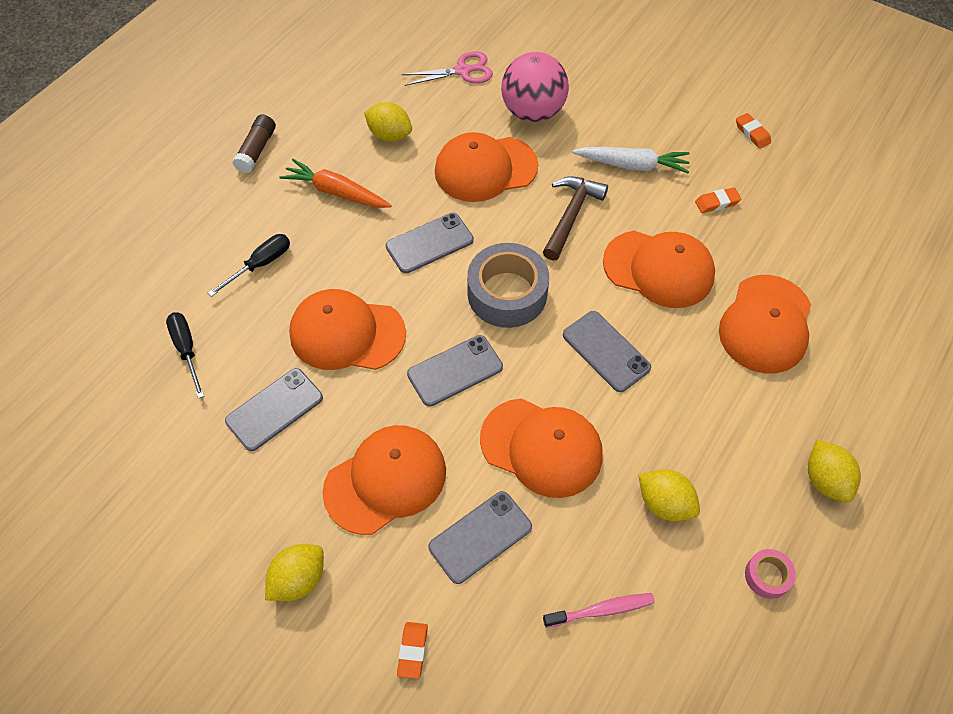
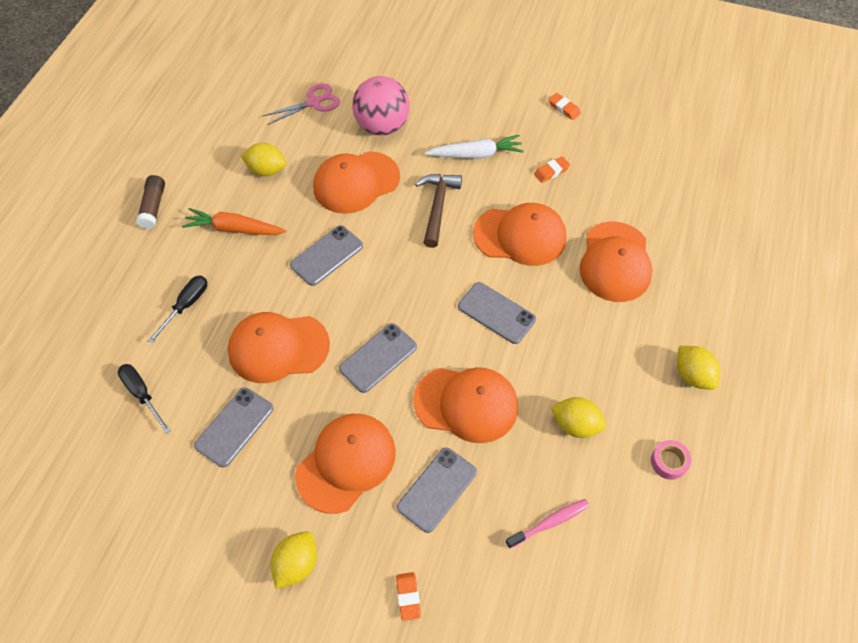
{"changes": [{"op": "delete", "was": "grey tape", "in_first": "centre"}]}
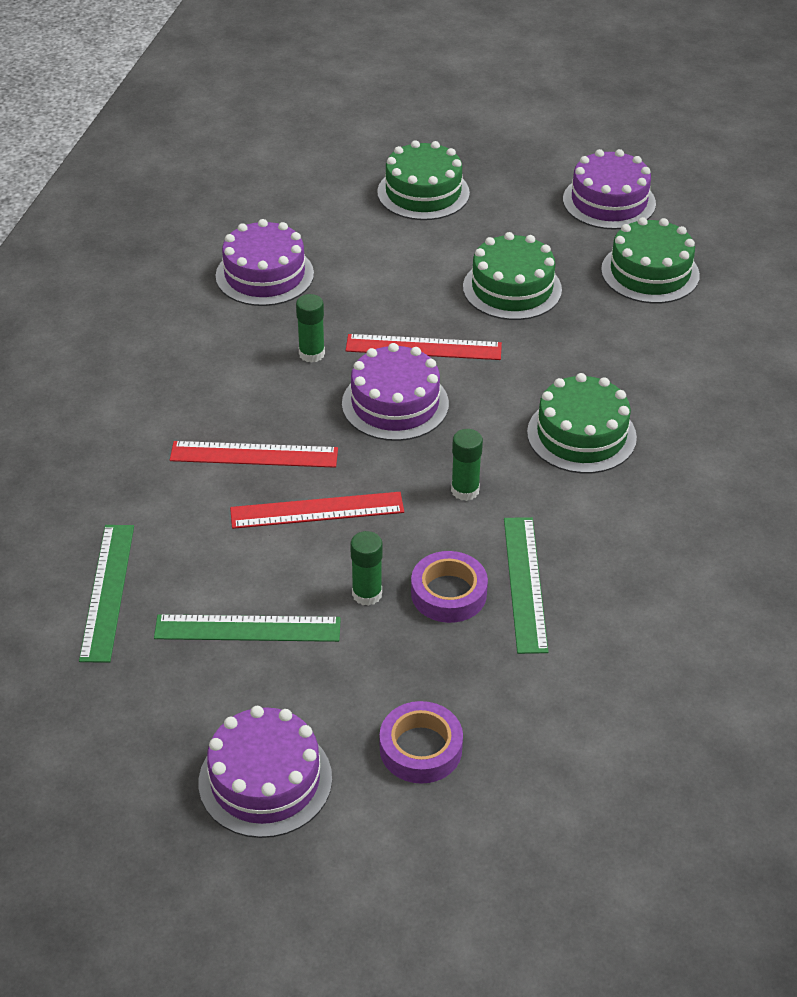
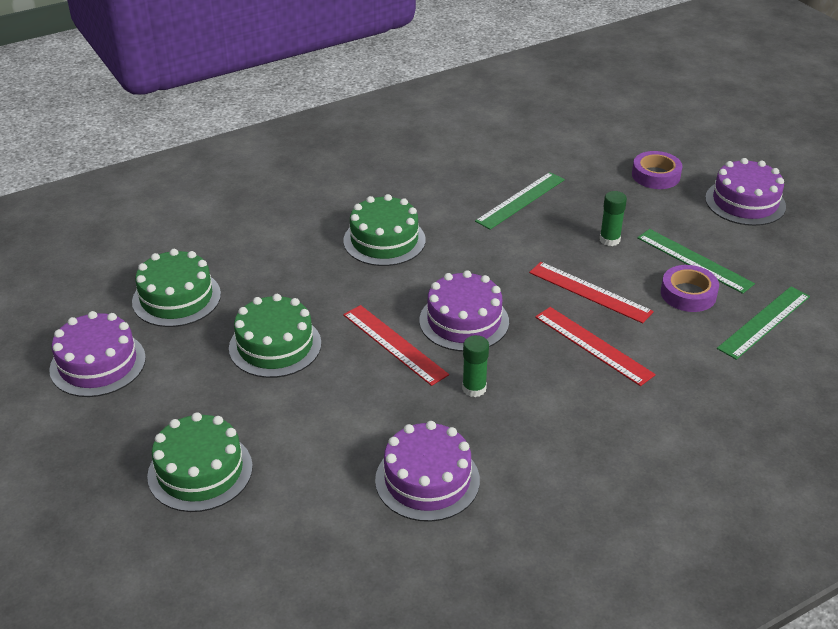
{"changes": [{"op": "move", "was": "violet tape (2nd from left)", "in_first": "centre", "in_second": "middle right"}, {"op": "delete", "was": "leaf-green stick of glue (3rd from left)", "in_first": "centre"}]}
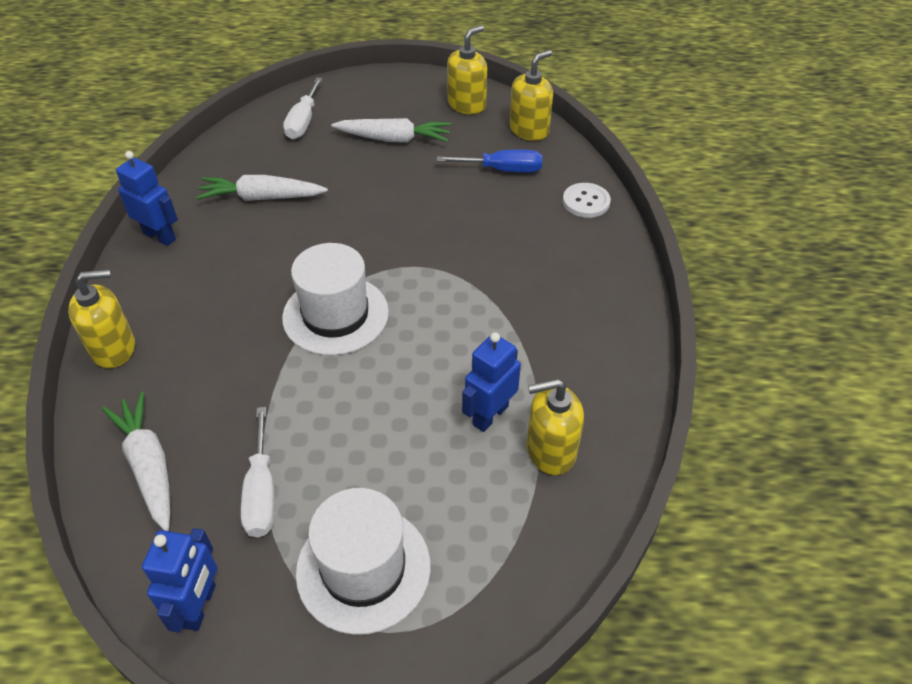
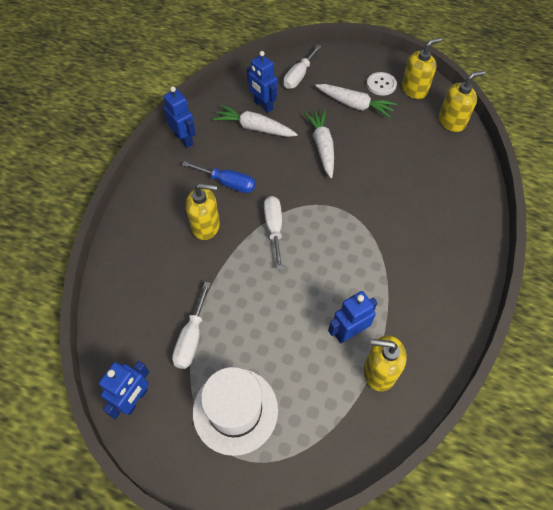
{"changes": [{"op": "move", "was": "yellow pump bottle (1st from left)", "in_first": "middle left", "in_second": "centre"}, {"op": "move", "was": "snow-white carrot (1st from left in the first image)", "now": "snow-white carrot (2nd from left)", "in_first": "bottom left", "in_second": "top centre"}, {"op": "replace", "was": "snow-white top hat (1st from left)", "now": "snow-white screwdriver (2nd from left)", "in_first": "centre", "in_second": "centre"}, {"op": "move", "was": "blue screwdriver", "in_first": "top centre", "in_second": "centre"}, {"op": "move", "was": "snow-white sewing button", "in_first": "top centre", "in_second": "top right"}, {"op": "insert", "now": "blue toy robot (3rd from left)", "in_second": "top centre"}]}
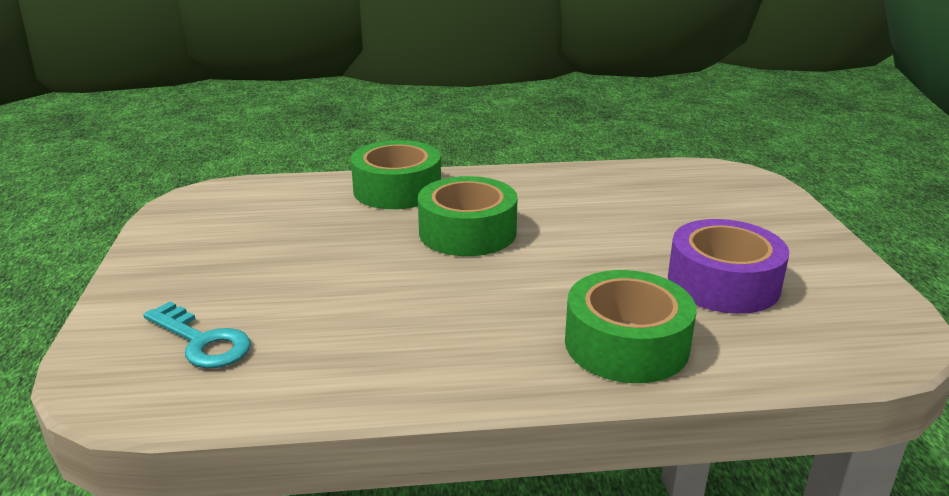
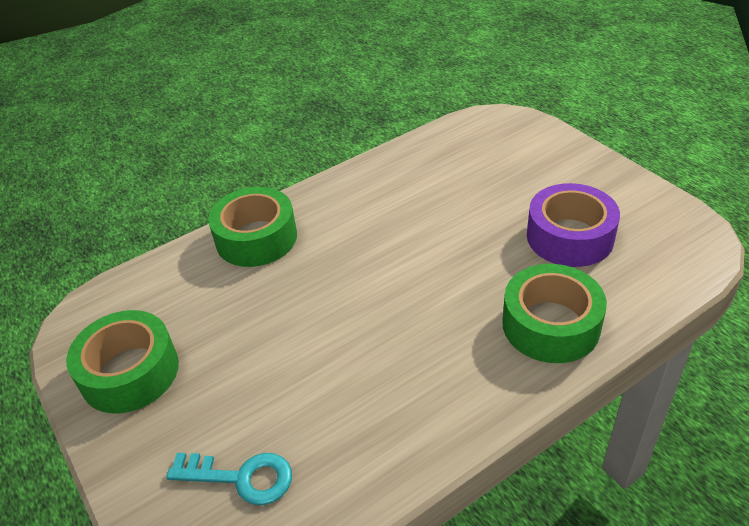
{"changes": [{"op": "move", "was": "leaf-green tape (2nd from left in the first image)", "now": "leaf-green tape (1st from left)", "in_first": "centre", "in_second": "bottom left"}]}
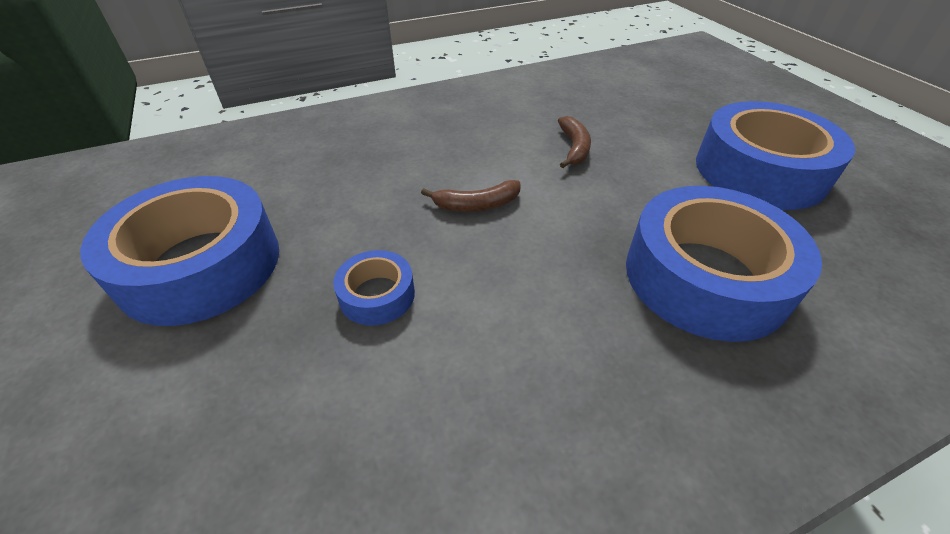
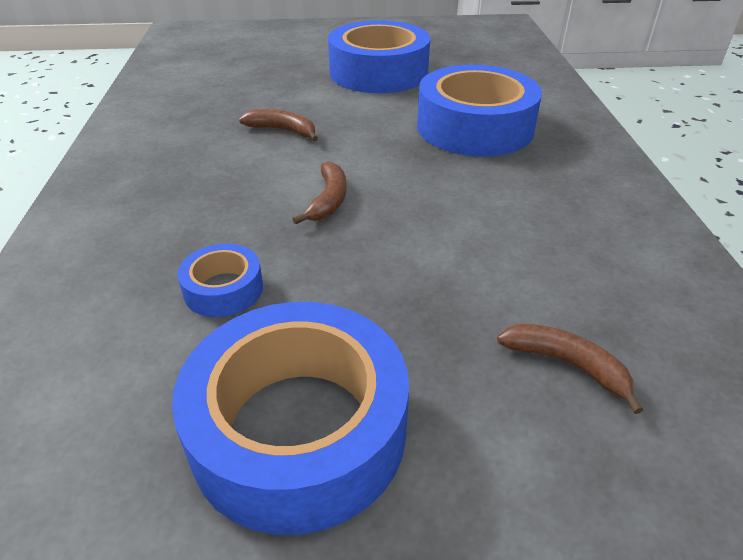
{"changes": [{"op": "move", "was": "blue tape (2nd from left in the first image)", "now": "blue tape (1st from left)", "in_first": "centre", "in_second": "middle left"}, {"op": "insert", "now": "brown toy banana (3rd from left)", "in_second": "middle right"}]}
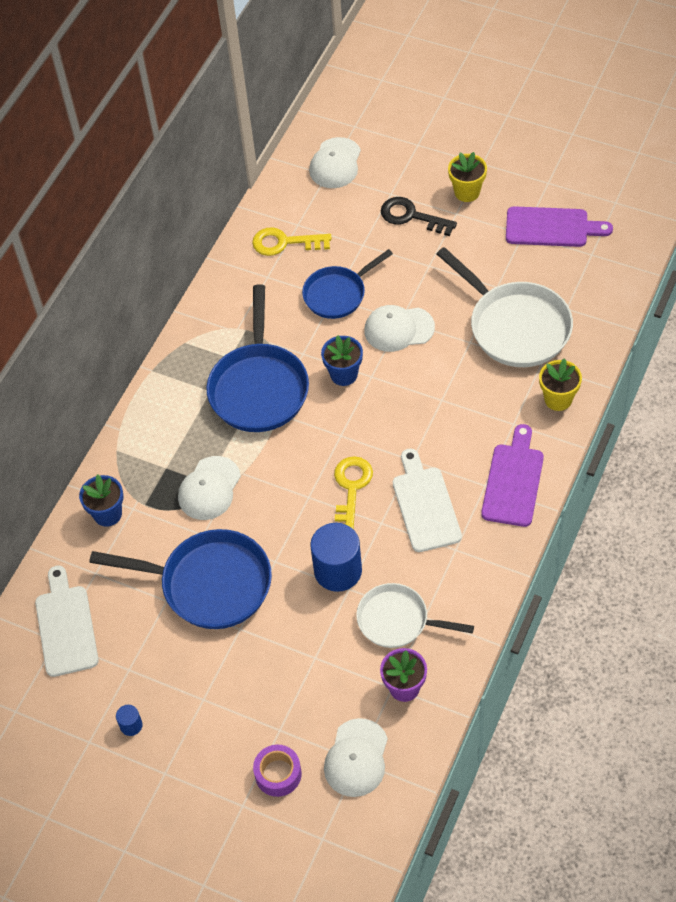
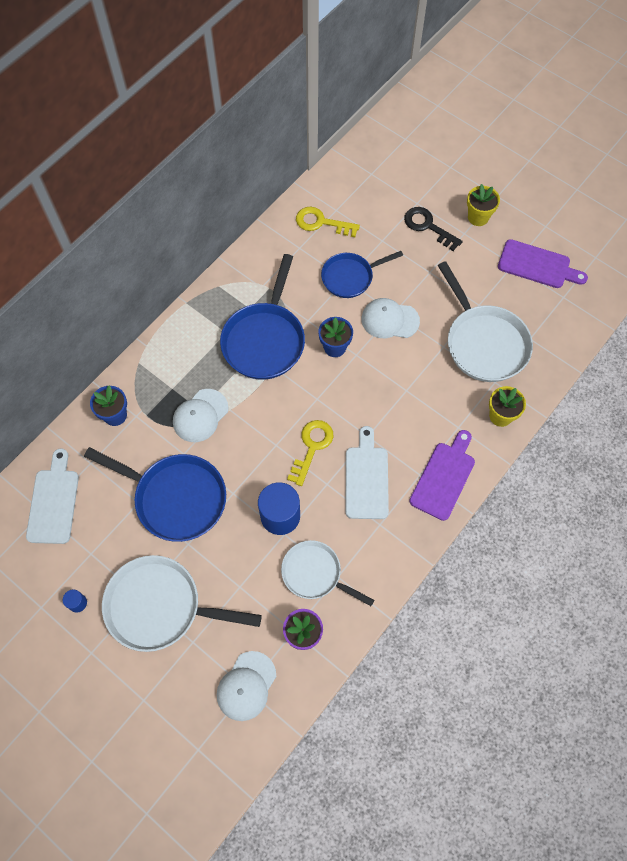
{"changes": [{"op": "delete", "was": "violet tape", "in_first": "bottom centre"}, {"op": "delete", "was": "snow-white cap (2nd from left)", "in_first": "top centre"}, {"op": "insert", "now": "snow-white frying pan (1st from left)", "in_second": "bottom left"}]}
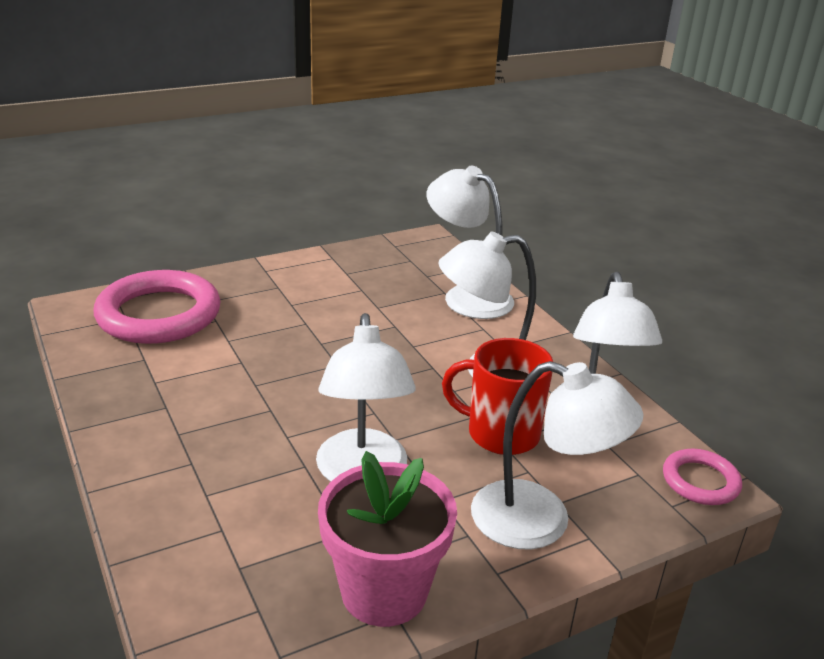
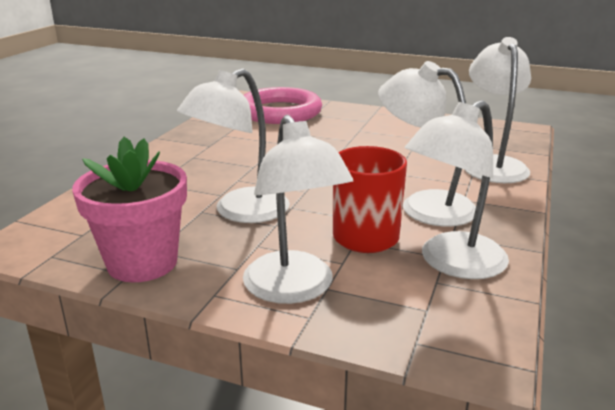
{"changes": [{"op": "delete", "was": "rose-pink ring (2nd from left)", "in_first": "bottom right"}]}
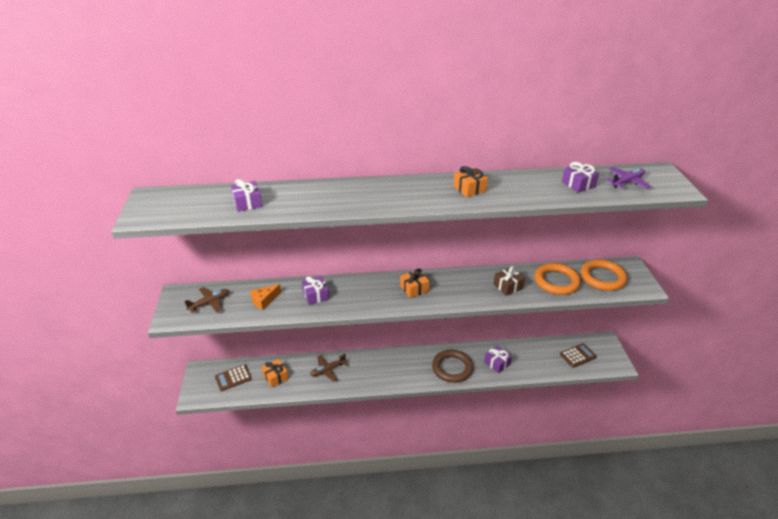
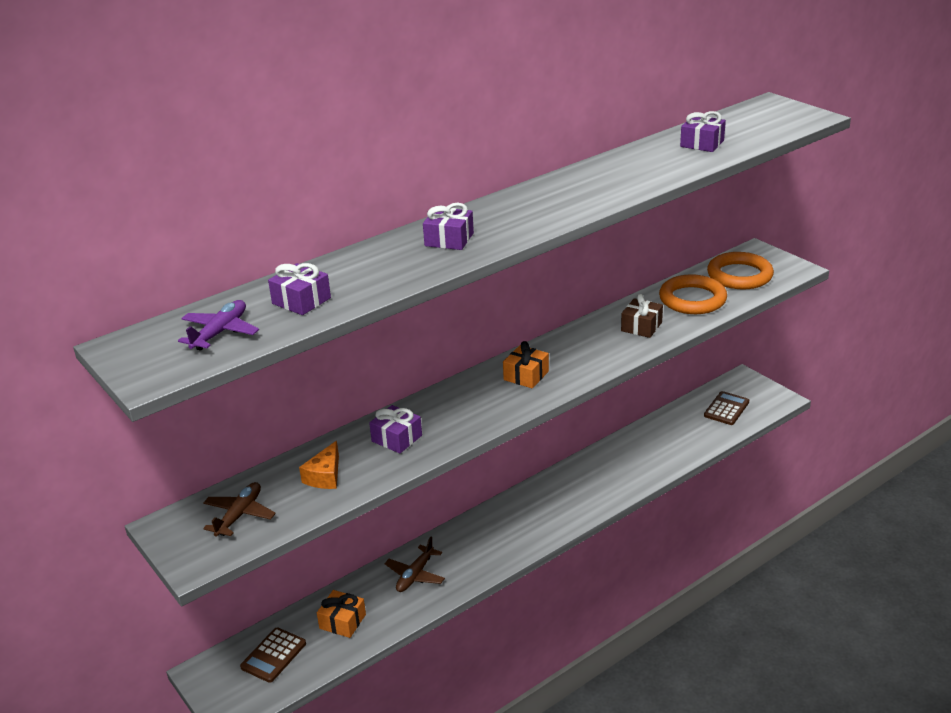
{"changes": [{"op": "delete", "was": "brown ring", "in_first": "bottom centre"}, {"op": "delete", "was": "bright orange present (3rd from left)", "in_first": "centre"}, {"op": "move", "was": "violet present (3rd from left)", "in_first": "bottom centre", "in_second": "top centre"}, {"op": "move", "was": "violet toy plane", "in_first": "middle right", "in_second": "middle left"}]}
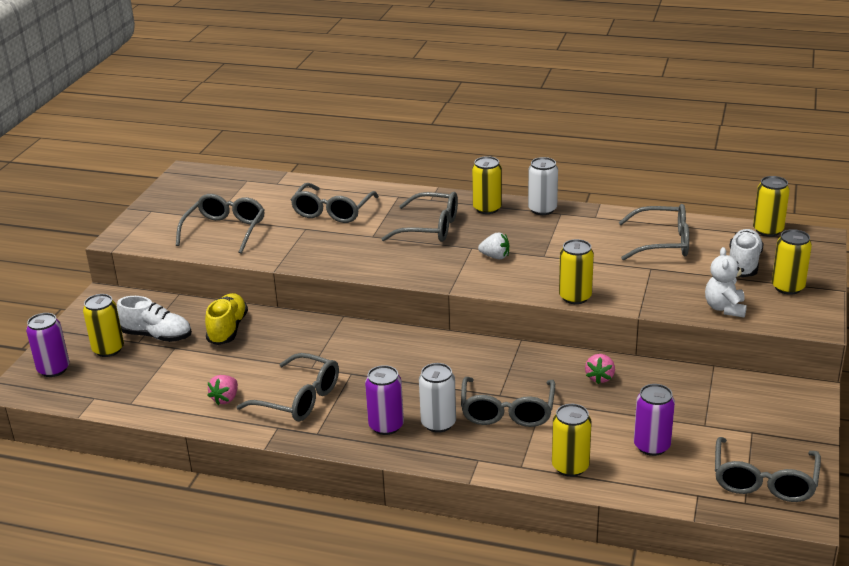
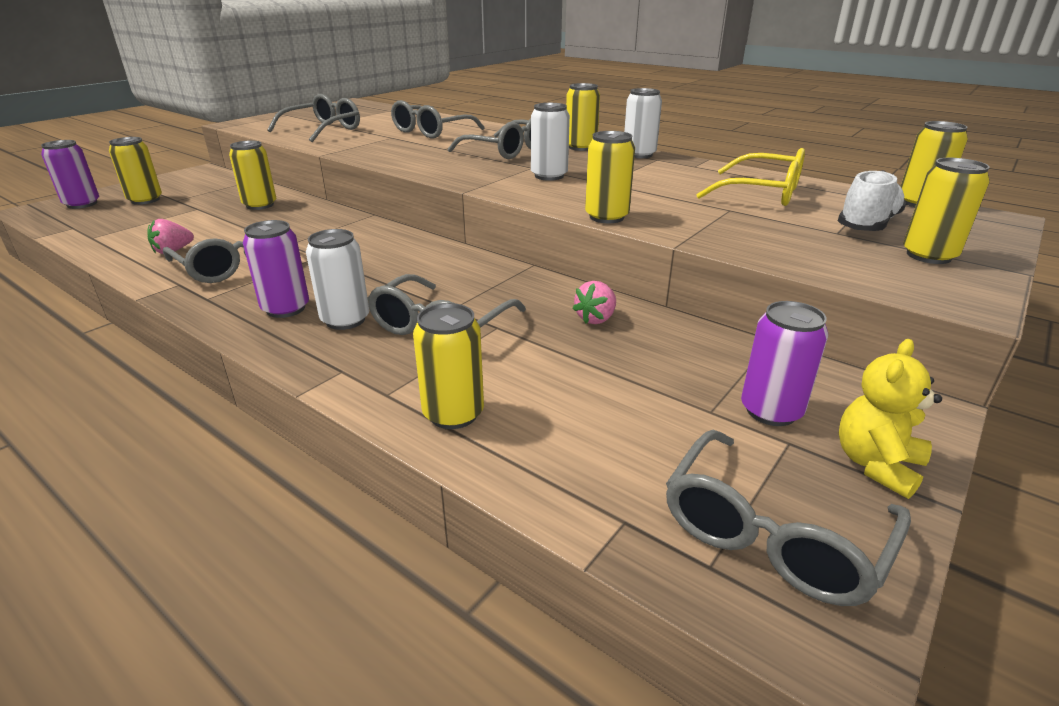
{"changes": [{"op": "delete", "was": "snow-white shoe (1st from left)", "in_first": "middle left"}, {"op": "replace", "was": "yellow shoe", "now": "yellow soda can (2nd from left)", "in_first": "middle left", "in_second": "top left"}, {"op": "replace", "was": "snow-white strawberry", "now": "snow-white soda can (2nd from left)", "in_first": "centre", "in_second": "top centre"}, {"op": "recolor", "was": "grey spectacles (6th from left)", "now": "yellow spectacles", "in_first": "middle right", "in_second": "top right"}, {"op": "move", "was": "violet soda can (3rd from left)", "in_first": "bottom right", "in_second": "middle right"}, {"op": "delete", "was": "snow-white teddy", "in_first": "middle right"}, {"op": "insert", "now": "yellow teddy", "in_second": "middle right"}]}
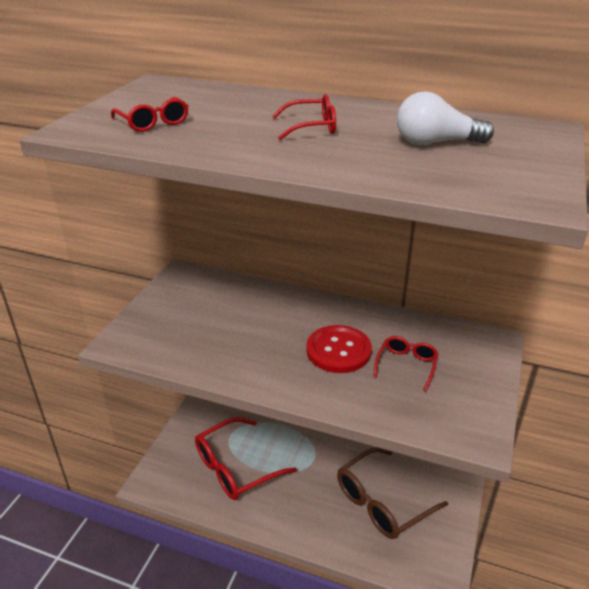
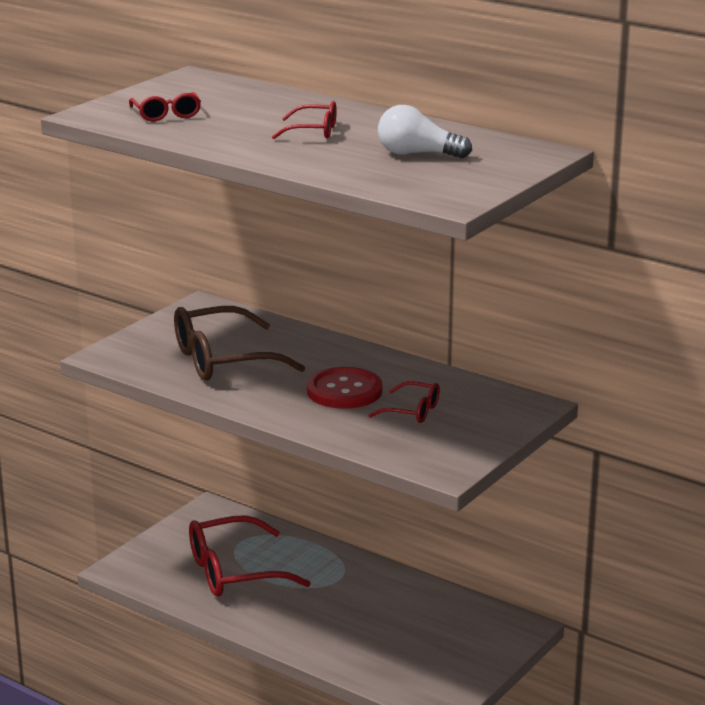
{"changes": [{"op": "move", "was": "brown spectacles", "in_first": "bottom centre", "in_second": "centre"}, {"op": "rotate", "was": "crimson spectacles (4th from left)", "in_first": "middle right", "in_second": "centre", "clockwise": 75}]}
